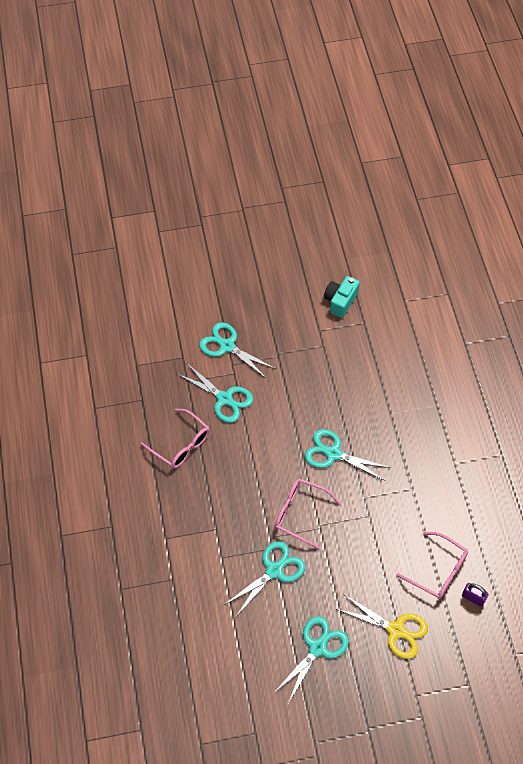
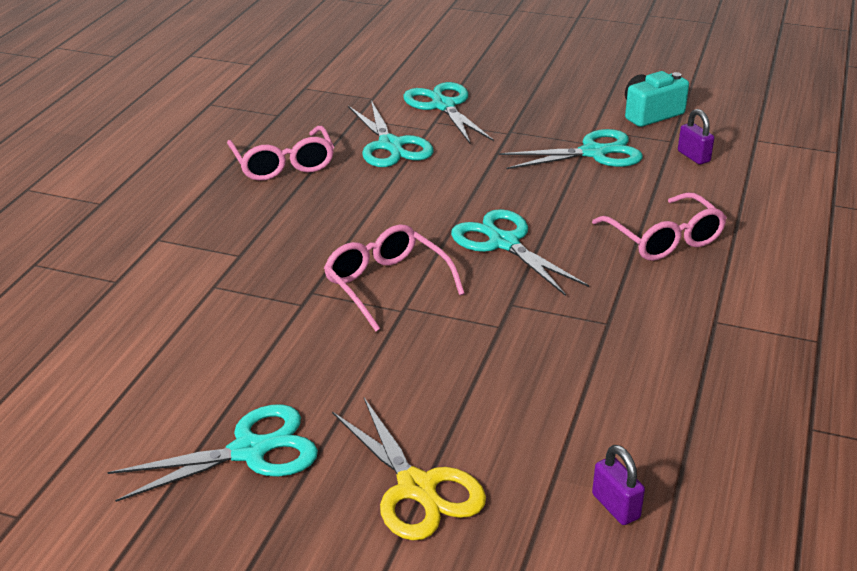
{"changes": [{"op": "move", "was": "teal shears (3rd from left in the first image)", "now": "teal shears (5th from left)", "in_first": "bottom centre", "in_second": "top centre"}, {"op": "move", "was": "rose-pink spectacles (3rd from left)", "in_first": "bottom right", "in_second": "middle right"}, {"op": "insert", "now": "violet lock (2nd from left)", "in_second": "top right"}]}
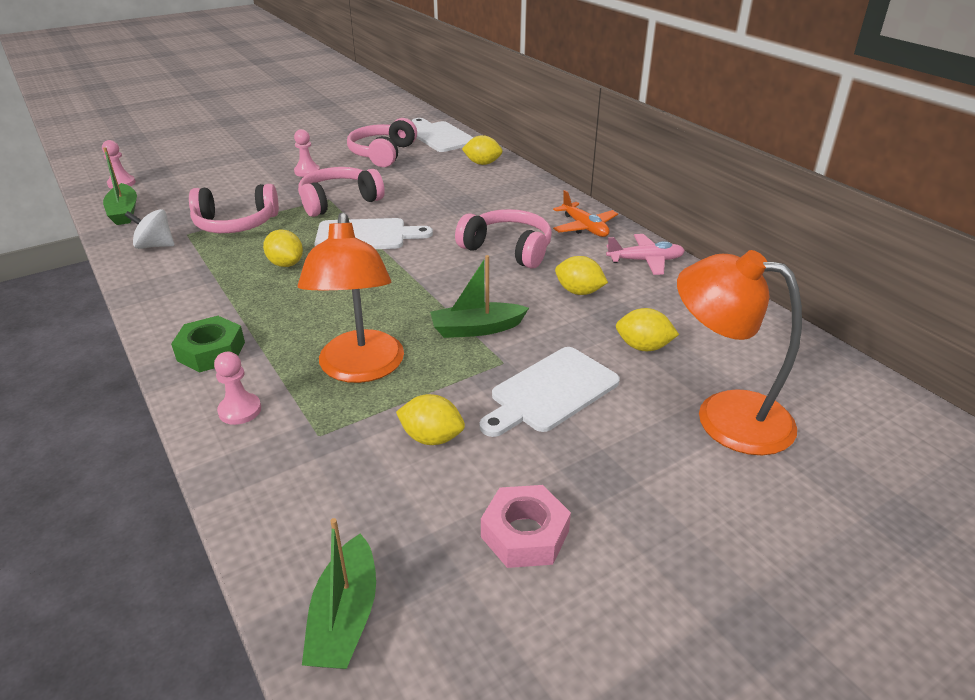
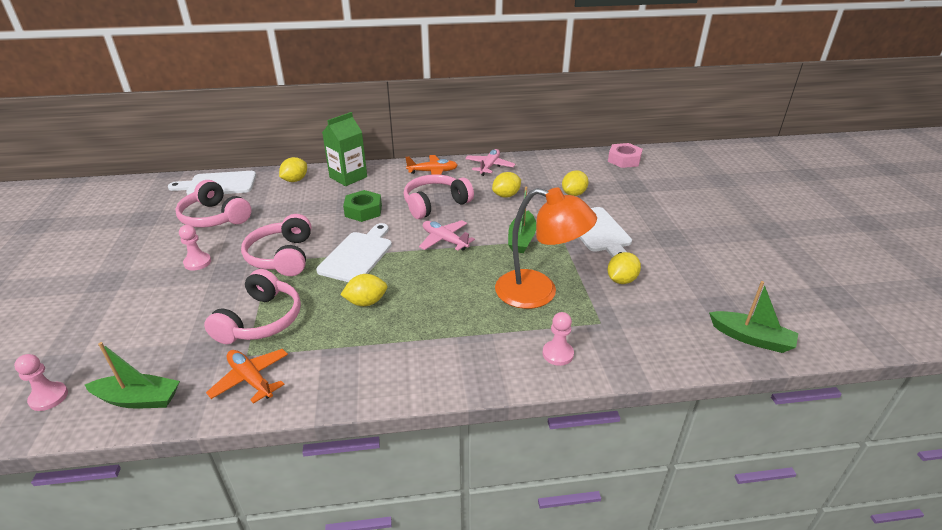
{"changes": [{"op": "replace", "was": "snow-white whirligig", "now": "bright orange toy plane (1st from left)", "in_first": "top left", "in_second": "bottom left"}, {"op": "move", "was": "leaf-green hexagon nut", "in_first": "middle left", "in_second": "centre"}, {"op": "move", "was": "rose-pink hexagon nut", "in_first": "bottom centre", "in_second": "top centre"}, {"op": "delete", "was": "bright orange lamp (2nd from left)", "in_first": "middle right"}, {"op": "insert", "now": "leaf-green carton", "in_second": "top centre"}, {"op": "insert", "now": "rose-pink toy plane (1st from left)", "in_second": "centre"}]}
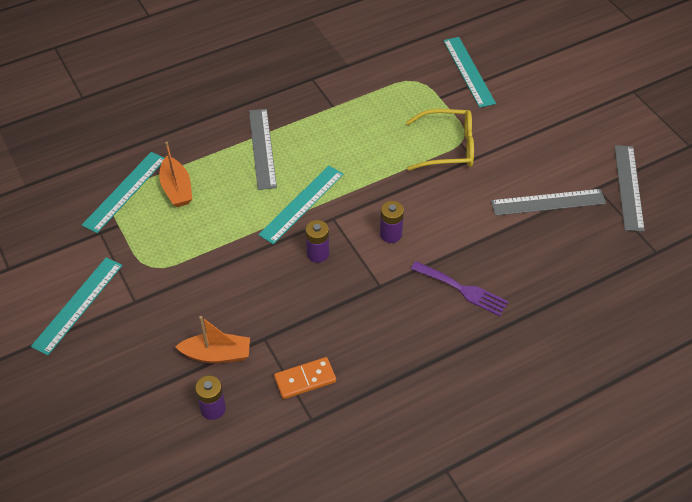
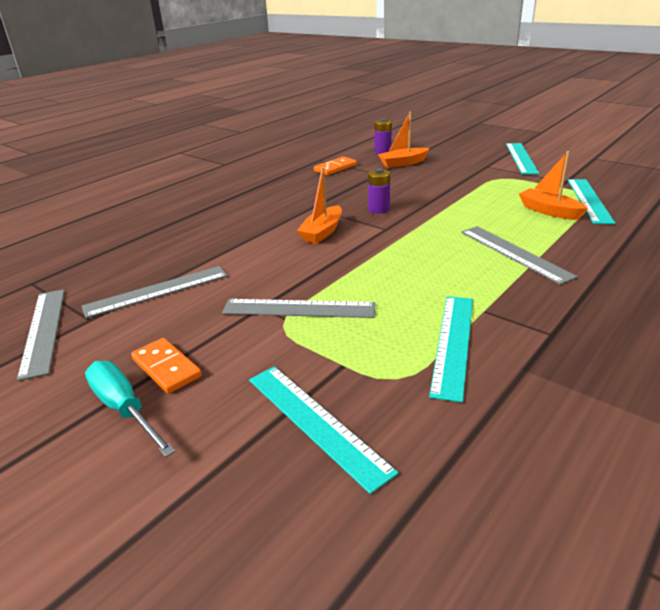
{"changes": [{"op": "move", "was": "teal measuring stick (3rd from left in the first image)", "now": "teal measuring stick (2nd from left)", "in_first": "centre", "in_second": "middle right"}, {"op": "replace", "was": "violet battery (3rd from left)", "now": "bright orange sailboat (1st from left)", "in_first": "centre", "in_second": "centre"}, {"op": "replace", "was": "yellow spectacles", "now": "grey measuring stick (3rd from left)", "in_first": "top centre", "in_second": "centre"}, {"op": "delete", "was": "violet table fork", "in_first": "centre"}, {"op": "insert", "now": "teal screwdriver", "in_second": "bottom left"}, {"op": "insert", "now": "bright orange domino piece (1st from left)", "in_second": "middle left"}]}
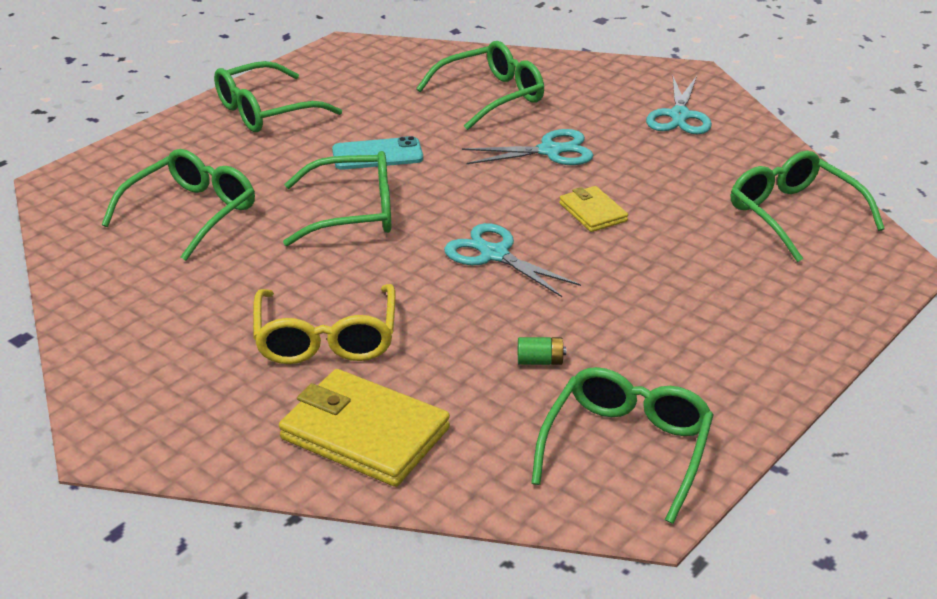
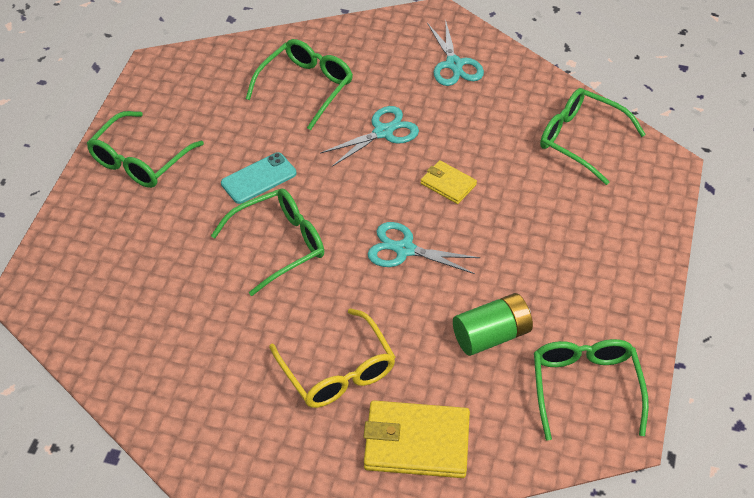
{"changes": [{"op": "delete", "was": "leaf-green spectacles (1st from left)", "in_first": "middle left"}, {"op": "resize", "was": "leaf-green battery", "in_first": "centre", "in_second": "centre", "ratio": 2.15}]}
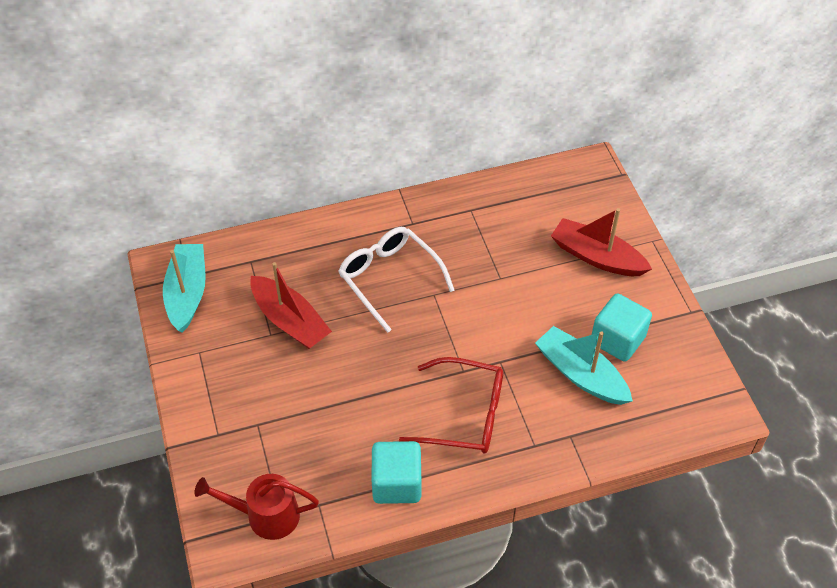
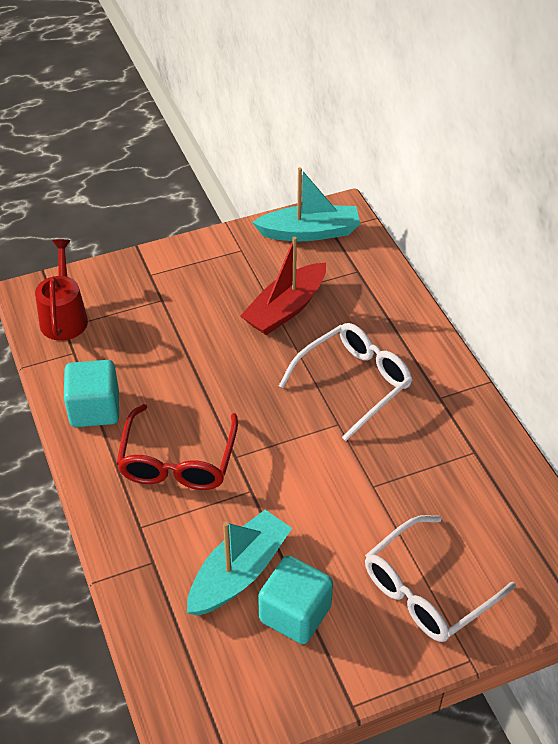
{"changes": [{"op": "replace", "was": "crimson sailboat (2nd from left)", "now": "snow-white spectacles (2nd from left)", "in_first": "middle right", "in_second": "bottom right"}]}
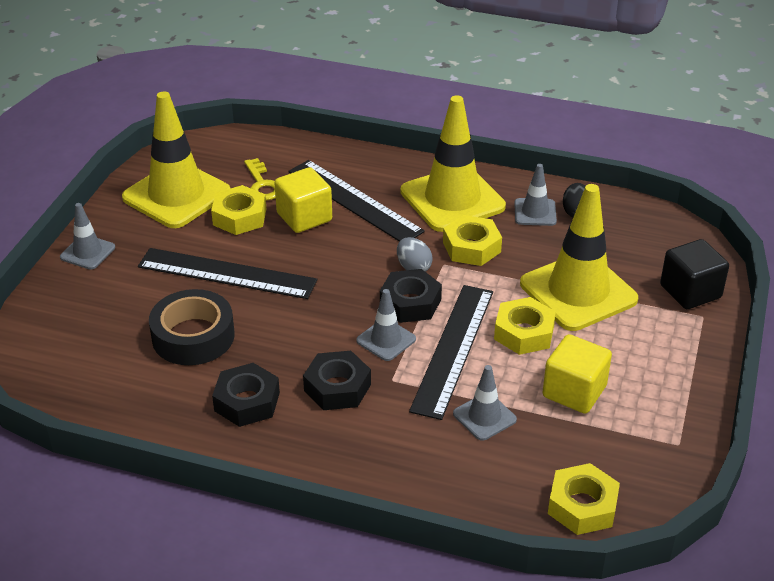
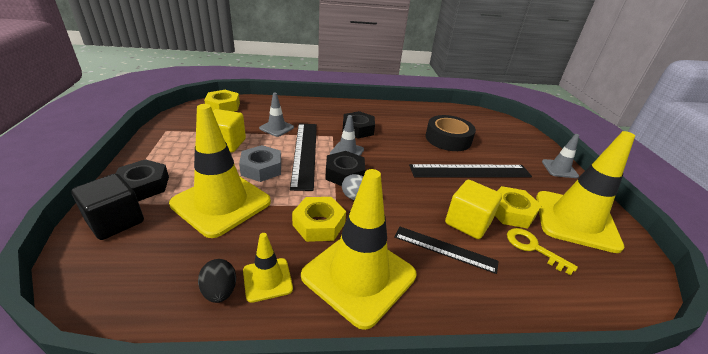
{"changes": [{"op": "move", "was": "ebony hexagon nut (1st from left)", "in_first": "bottom left", "in_second": "middle left"}, {"op": "resize", "was": "ebony measuring stick (2nd from left)", "in_first": "centre", "in_second": "bottom centre", "ratio": 0.63}, {"op": "recolor", "was": "yellow hexagon nut (3rd from left)", "now": "grey hexagon nut", "in_first": "middle right", "in_second": "centre"}, {"op": "recolor", "was": "grey safety cone (4th from left)", "now": "yellow safety cone (2nd from left)", "in_first": "middle right", "in_second": "bottom centre"}]}
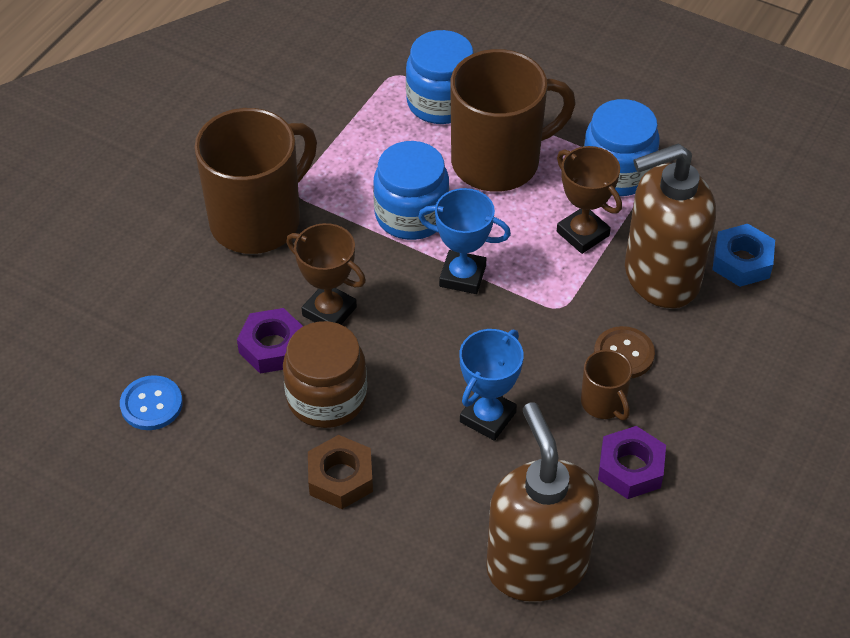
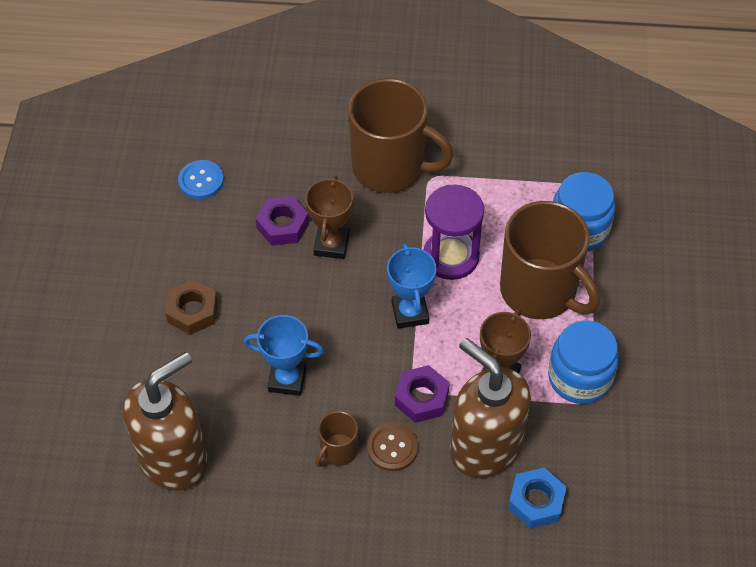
{"changes": [{"op": "delete", "was": "brown jam jar", "in_first": "centre"}, {"op": "replace", "was": "blue jam jar (1st from left)", "now": "violet sandglass", "in_first": "top centre", "in_second": "centre"}, {"op": "move", "was": "violet hexagon nut (2nd from left)", "in_first": "bottom right", "in_second": "bottom centre"}]}
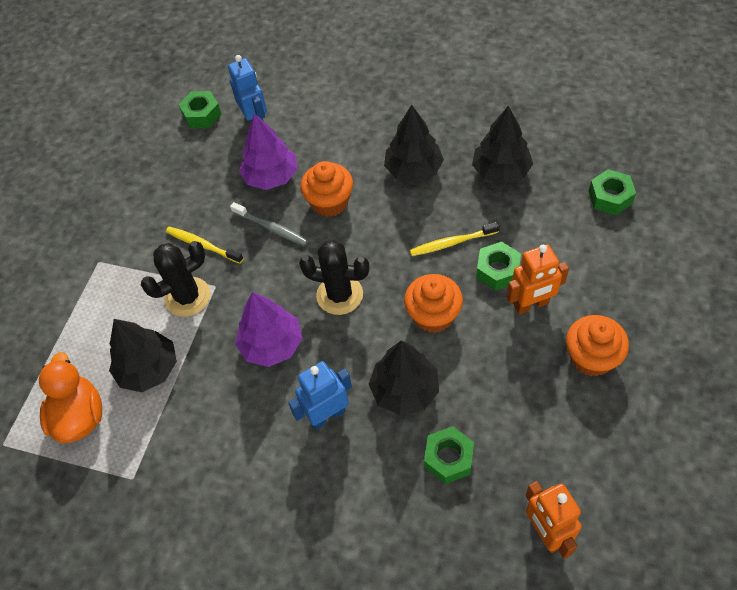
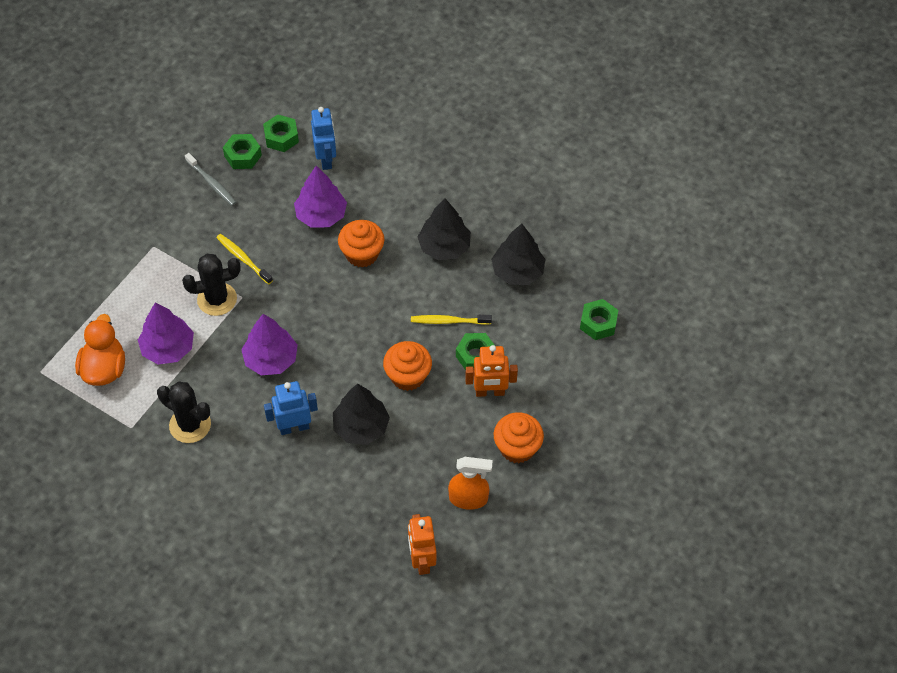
{"changes": [{"op": "recolor", "was": "ebony toy tree (1st from left)", "now": "violet toy tree (1st from left)", "in_first": "middle left", "in_second": "middle left"}, {"op": "move", "was": "grey tooth brush", "in_first": "centre", "in_second": "top left"}, {"op": "move", "was": "ebony prickly plant (2nd from left in the first image)", "now": "ebony prickly plant (1st from left)", "in_first": "centre", "in_second": "middle left"}, {"op": "move", "was": "leaf-green hexagon nut (2nd from left in the first image)", "now": "leaf-green hexagon nut (1st from left)", "in_first": "bottom centre", "in_second": "top left"}, {"op": "insert", "now": "bright orange sprayer", "in_second": "bottom centre"}]}
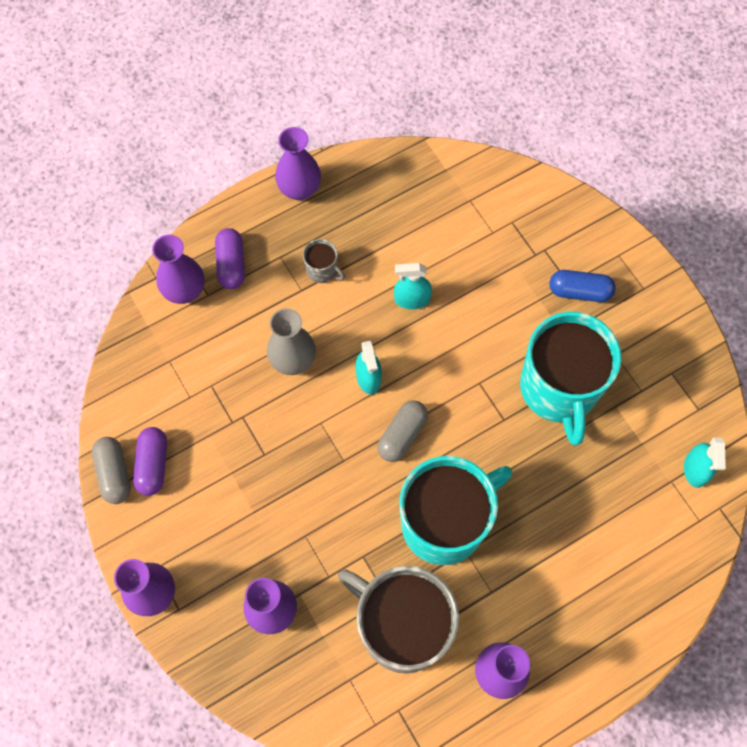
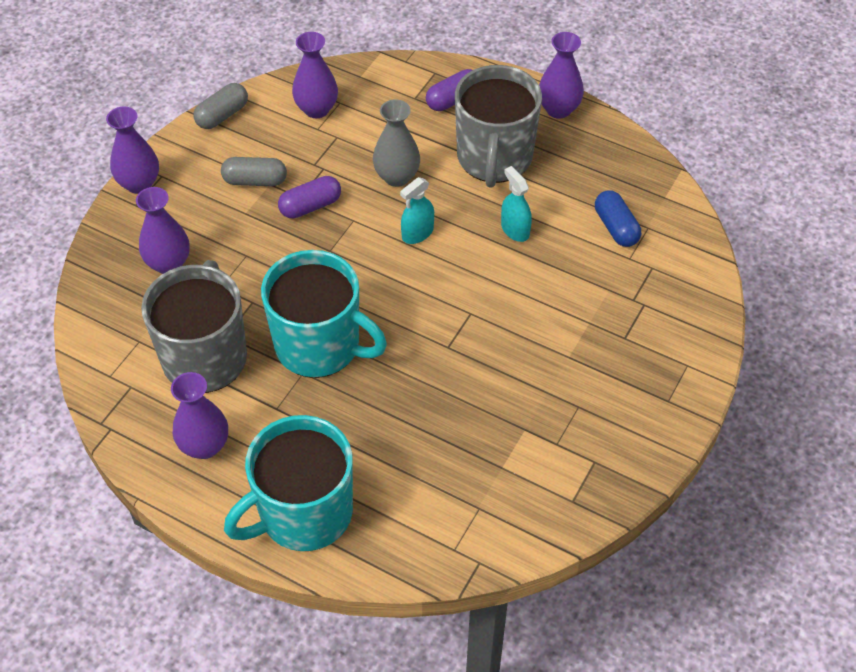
{"changes": [{"op": "move", "was": "violet capsule (1st from left)", "in_first": "middle left", "in_second": "top centre"}, {"op": "move", "was": "violet vase (2nd from left in the first image)", "now": "violet vase (4th from left)", "in_first": "middle left", "in_second": "top centre"}, {"op": "resize", "was": "grey mug (1st from left in the first image)", "in_first": "centre", "in_second": "top centre", "ratio": 2.44}, {"op": "move", "was": "grey capsule (2nd from left)", "in_first": "centre", "in_second": "top left"}, {"op": "move", "was": "teal mug (2nd from left in the first image)", "now": "teal mug (1st from left)", "in_first": "middle right", "in_second": "bottom centre"}, {"op": "move", "was": "blue capsule", "in_first": "middle right", "in_second": "top right"}, {"op": "delete", "was": "teal sprayer (3rd from left)", "in_first": "middle right"}]}
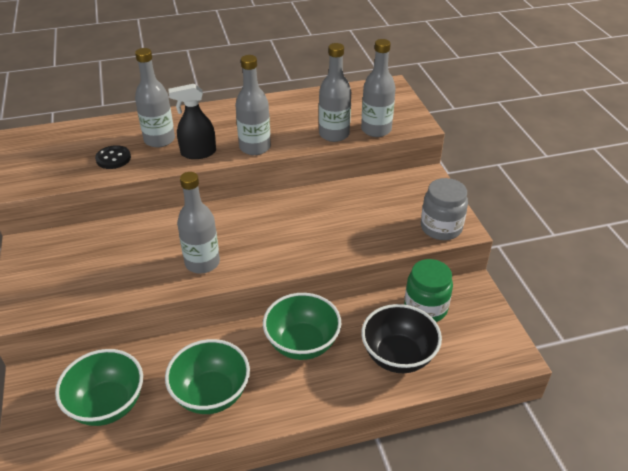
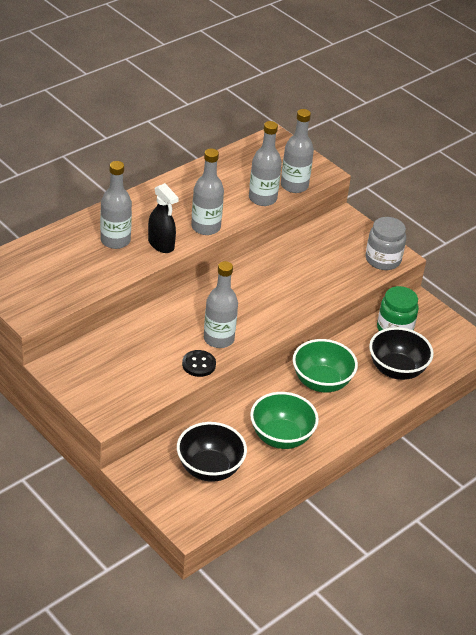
{"changes": [{"op": "recolor", "was": "leaf-green bowl (1st from left)", "now": "ebony bowl (1st from left)", "in_first": "bottom left", "in_second": "bottom centre"}, {"op": "move", "was": "ebony sewing button", "in_first": "middle left", "in_second": "centre"}, {"op": "rotate", "was": "ebony sprayer", "in_first": "top left", "in_second": "centre", "clockwise": -90}]}
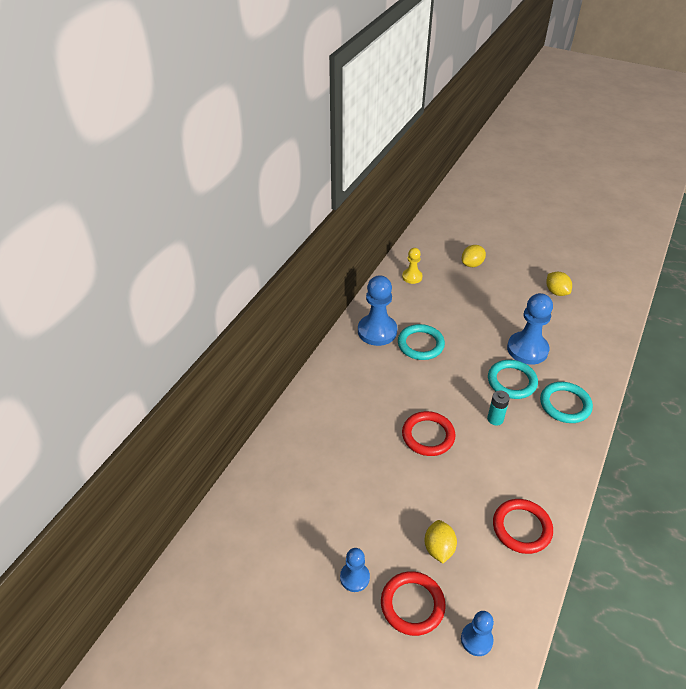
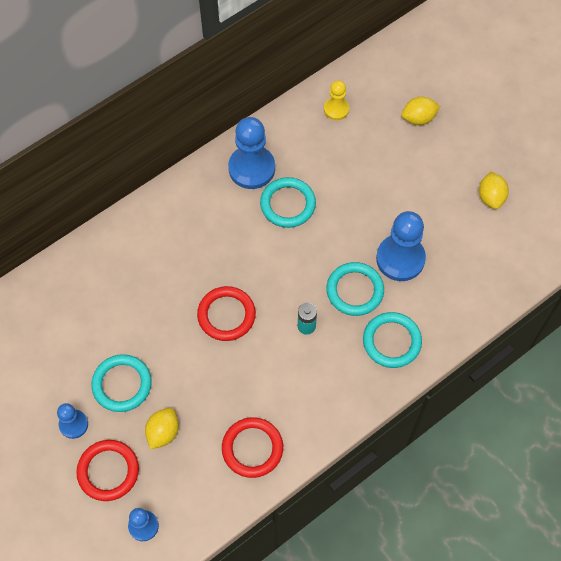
{"changes": [{"op": "insert", "now": "teal ring (1st from left)", "in_second": "bottom left"}]}
